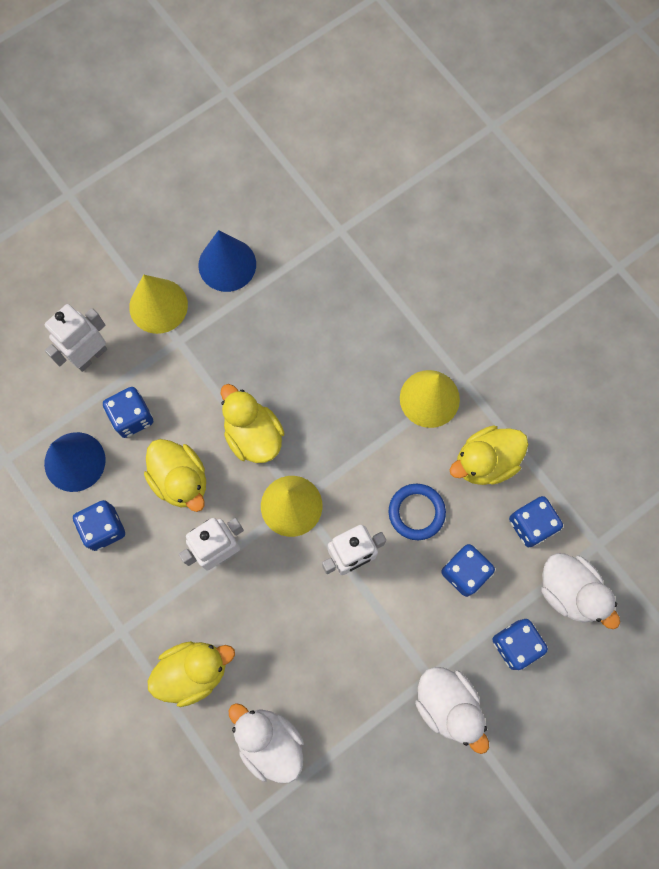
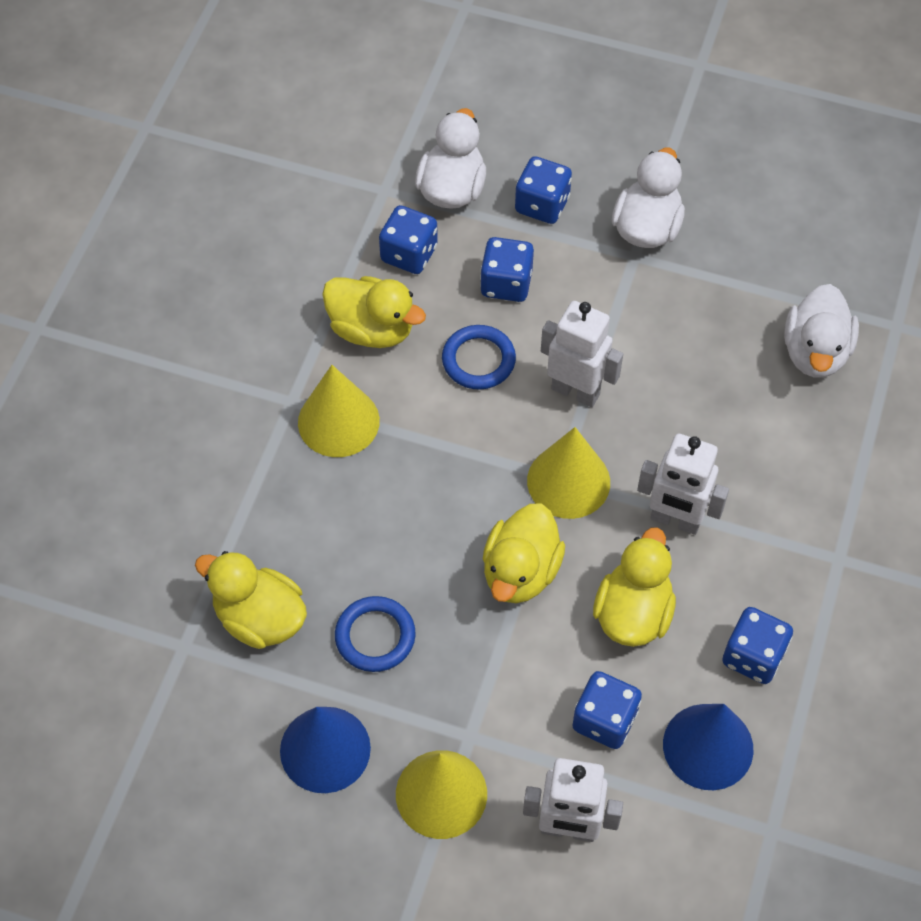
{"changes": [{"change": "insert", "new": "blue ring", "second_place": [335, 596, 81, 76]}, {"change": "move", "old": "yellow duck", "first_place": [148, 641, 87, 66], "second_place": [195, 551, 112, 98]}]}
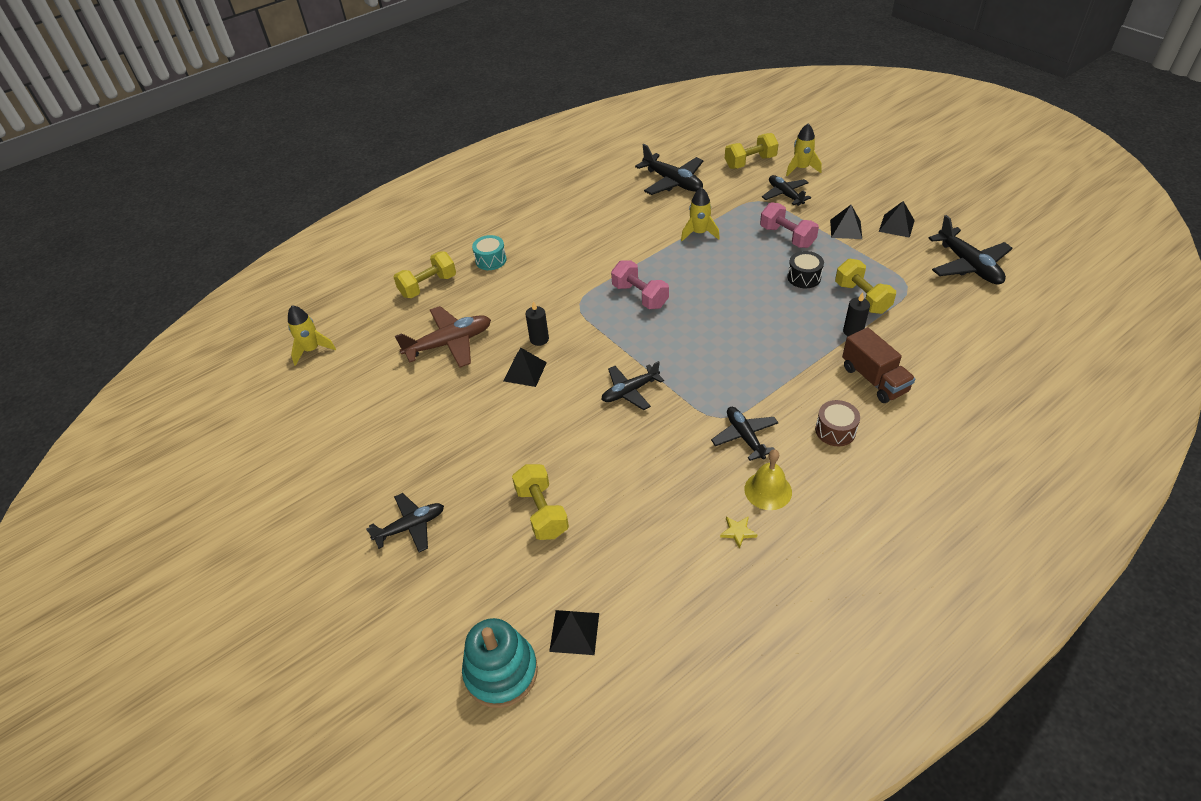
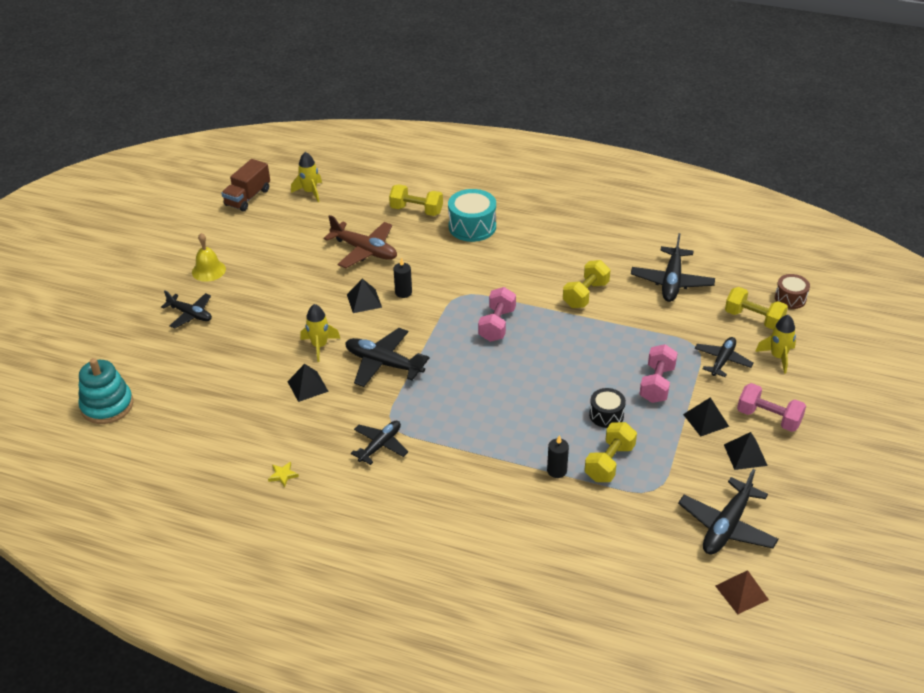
{"changes": [{"change": "insert", "new": "brown pyramid", "second_place": [715, 570, 54, 45]}, {"change": "insert", "new": "pink dumbbell", "second_place": [737, 383, 69, 49]}, {"change": "move", "old": "yellow dumbbell", "first_place": [512, 464, 57, 76], "second_place": [563, 260, 47, 48]}, {"change": "move", "old": "black pyramid", "first_place": [549, 610, 50, 45], "second_place": [287, 364, 42, 38]}, {"change": "move", "old": "yellow rocket", "first_place": [681, 187, 39, 54], "second_place": [301, 304, 39, 58]}, {"change": "move", "old": "yellow bell", "first_place": [744, 450, 48, 60], "second_place": [192, 233, 34, 49]}, {"change": "move", "old": "brown drum", "first_place": [815, 400, 45, 46], "second_place": [775, 274, 35, 35]}, {"change": "move", "old": "brown truck", "first_place": [842, 327, 73, 76], "second_place": [221, 159, 49, 52]}, {"change": "resize", "old": "turquoise drum", "first_place": [472, 235, 35, 35], "second_place": [448, 189, 48, 53], "factor": 1.65}, {"change": "resize", "old": "black plane", "first_place": [602, 361, 62, 49], "second_place": [345, 328, 85, 59], "factor": 1.51}]}
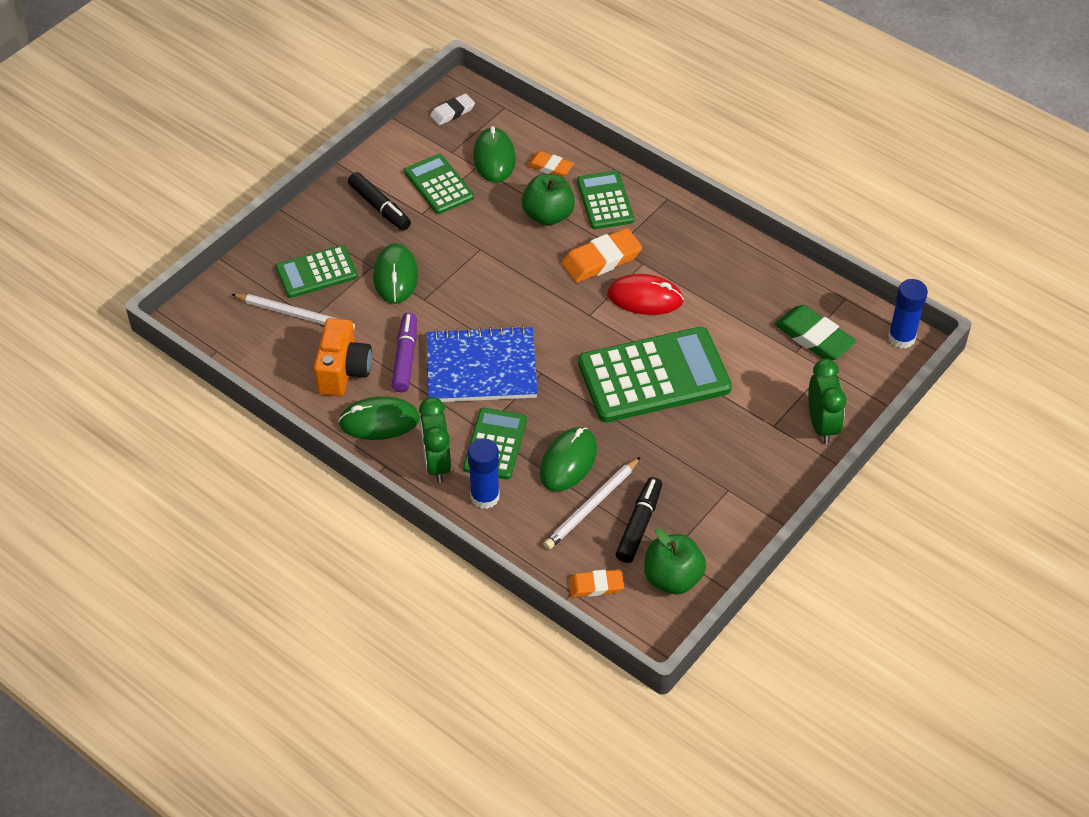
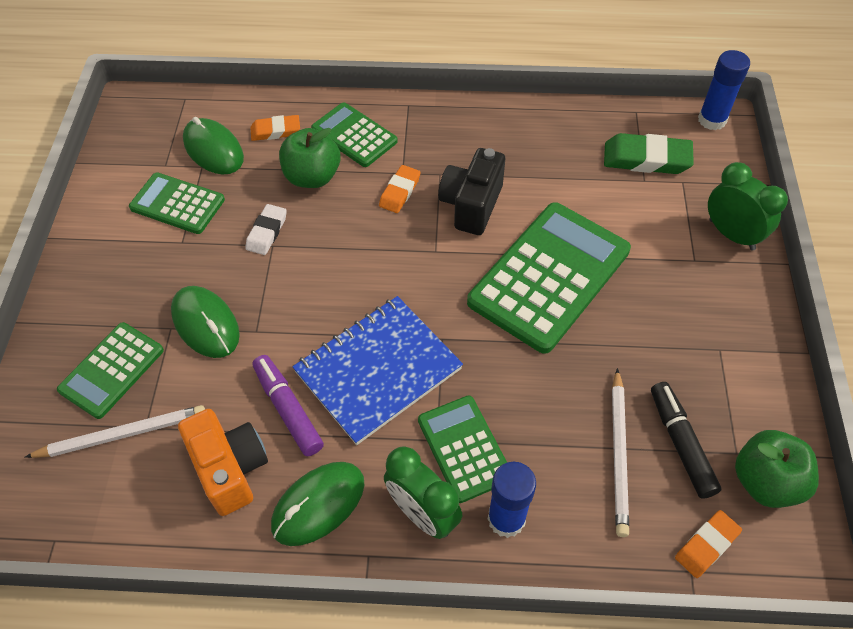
{"changes": [{"change": "delete", "old": "black marker", "first_place": [348, 172, 63, 59]}, {"change": "delete", "old": "green mouse", "first_place": [540, 427, 57, 65]}, {"change": "move", "old": "white eraser", "first_place": [430, 93, 45, 33], "second_place": [245, 204, 42, 51]}, {"change": "replace", "old": "red mouse", "new": "black camera", "first_place": [607, 274, 77, 41], "second_place": [438, 148, 67, 87]}, {"change": "resize", "old": "orange eraser", "first_place": [561, 228, 81, 55], "second_place": [379, 165, 42, 48], "factor": 0.61}]}
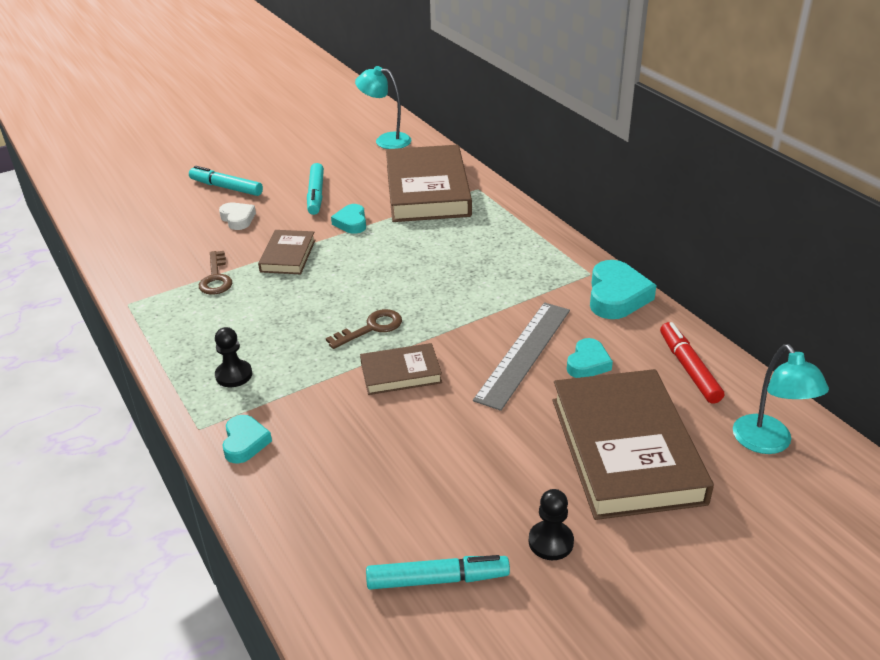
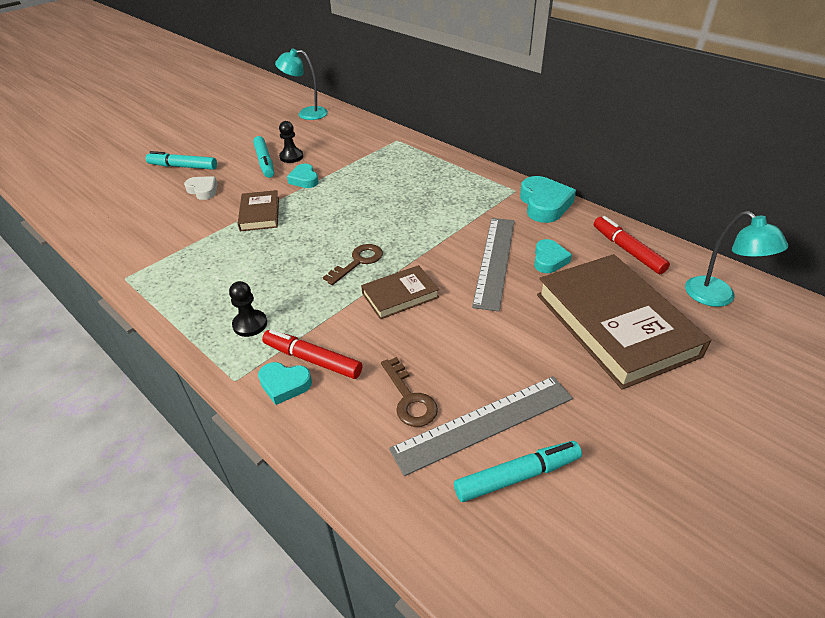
{"changes": [{"change": "delete", "old": "brown book", "first_place": [386, 145, 86, 77]}, {"change": "insert", "new": "red marker", "second_place": [262, 329, 100, 50]}, {"change": "insert", "new": "grey ruler", "second_place": [389, 376, 184, 100]}, {"change": "move", "old": "brown key", "first_place": [199, 251, 33, 44], "second_place": [381, 357, 57, 70]}, {"change": "move", "old": "black pawn", "first_place": [528, 489, 46, 71], "second_place": [279, 121, 24, 42]}, {"change": "rotate", "old": "turquoise heart", "first_place": [222, 415, 50, 49], "second_place": [258, 362, 54, 43], "degrees": 120}]}
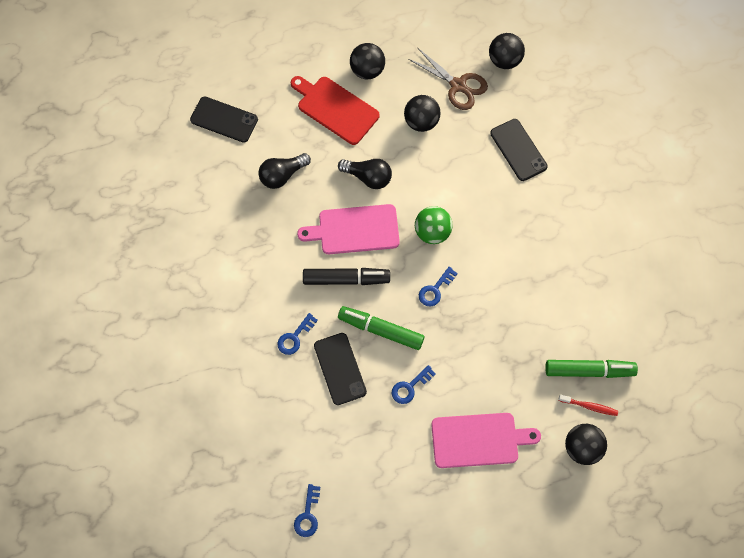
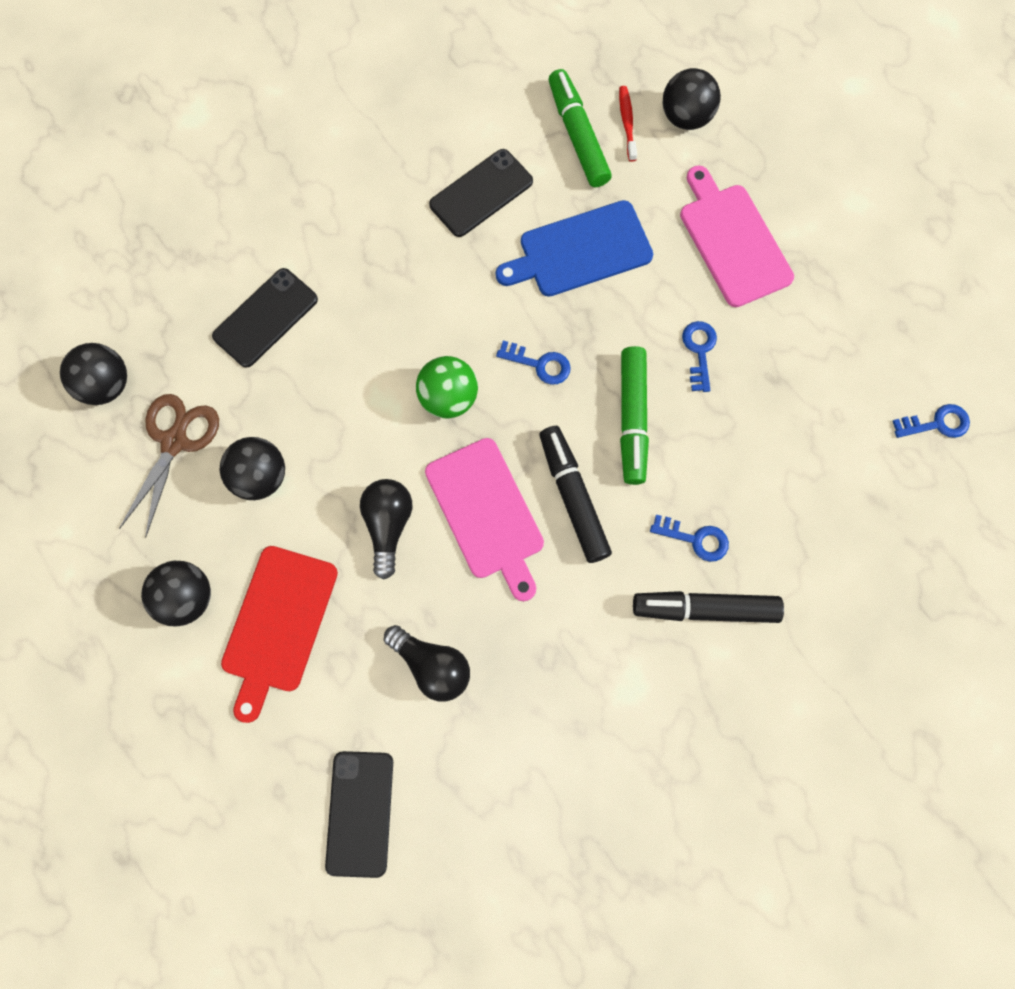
{"changes": [{"change": "insert", "new": "blue cutting board", "second_place": [496, 200, 157, 97]}, {"change": "insert", "new": "black marker", "second_place": [633, 591, 151, 32]}, {"change": "move", "old": "black phone", "first_place": [314, 333, 53, 72], "second_place": [429, 149, 104, 88]}, {"change": "rotate", "old": "blue key", "first_place": [392, 365, 44, 39], "second_place": [682, 321, 35, 71], "degrees": -120}]}
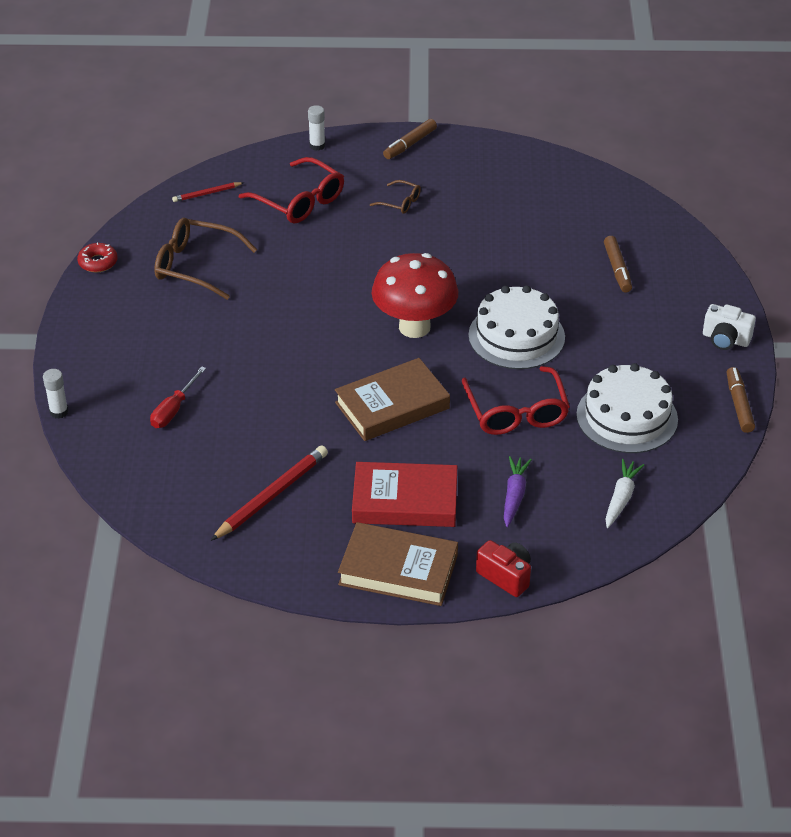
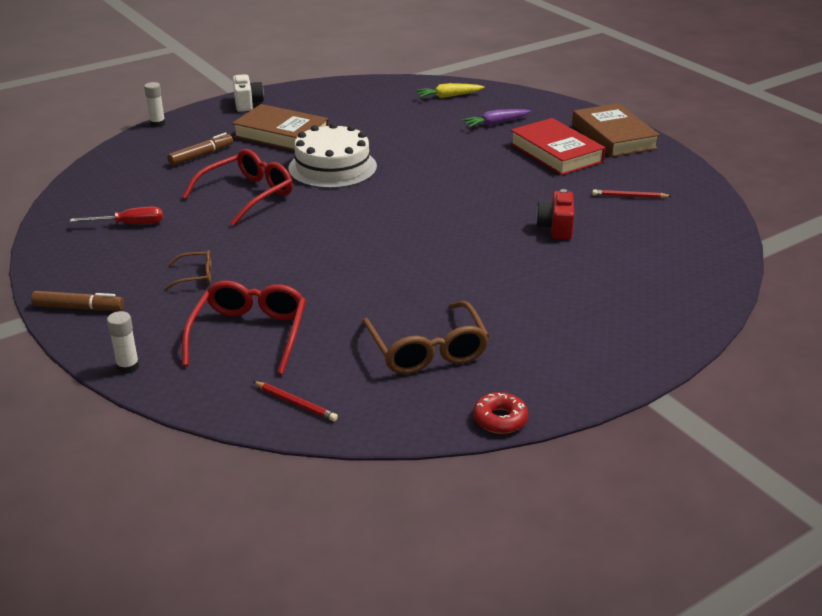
{"changes": [{"change": "delete", "old": "red mushroom", "first_place": [372, 253, 86, 85]}, {"change": "delete", "old": "white cake", "first_place": [576, 363, 102, 90]}, {"change": "delete", "old": "brown marker", "first_place": [727, 367, 28, 66]}, {"change": "move", "old": "white glue stick", "first_place": [43, 369, 26, 50], "second_place": [144, 82, 21, 45]}, {"change": "move", "old": "red screwdriver", "first_place": [150, 366, 56, 62], "second_place": [70, 207, 93, 17]}, {"change": "move", "old": "brown book", "first_place": [335, 358, 115, 83], "second_place": [232, 104, 97, 47]}, {"change": "move", "old": "red glasses", "first_place": [462, 366, 108, 69], "second_place": [182, 149, 111, 77]}, {"change": "move", "old": "red camera", "first_place": [476, 540, 55, 57], "second_place": [536, 189, 39, 51]}, {"change": "recolor", "old": "white carrot", "new": "yellow carrot", "first_place": [606, 459, 38, 69], "second_place": [415, 83, 70, 15]}, {"change": "rotate", "old": "brown glasses", "first_place": [370, 180, 51, 34], "second_place": [164, 250, 48, 40], "degrees": 90}, {"change": "resize", "old": "red pencil", "first_place": [211, 445, 117, 96], "second_place": [592, 190, 79, 8], "factor": 0.54}]}
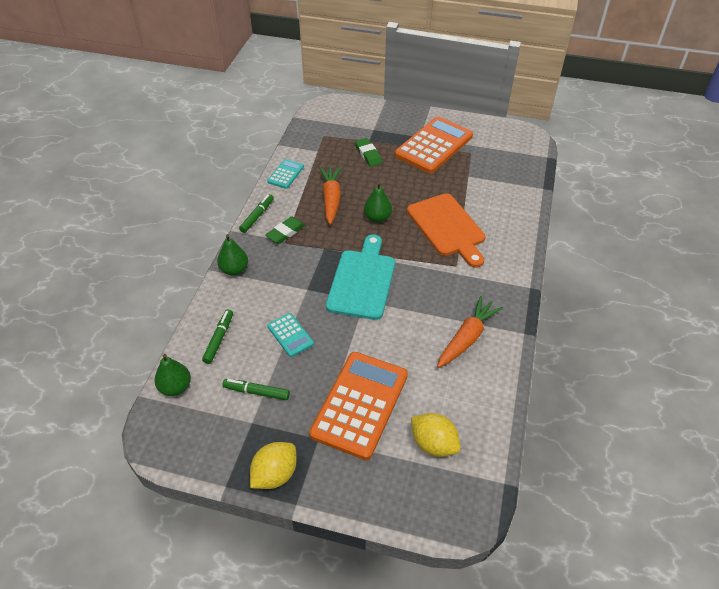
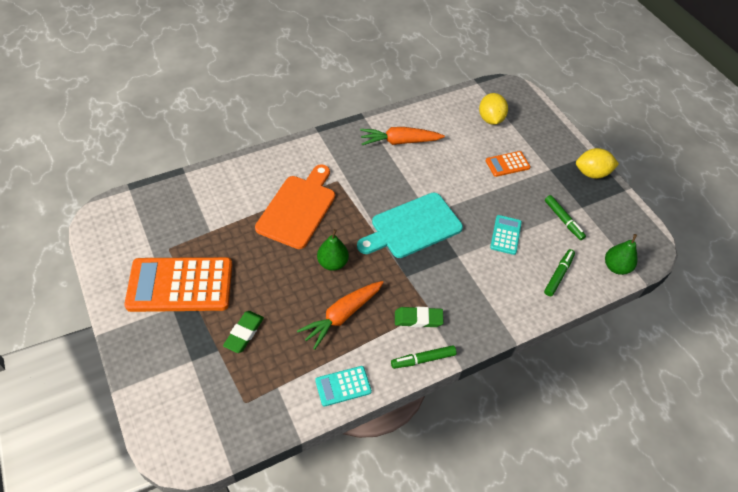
{"changes": [{"change": "delete", "old": "green pear", "first_place": [217, 234, 31, 42]}, {"change": "rotate", "old": "green marker", "first_place": [202, 309, 31, 55], "second_place": [544, 249, 31, 47], "degrees": 150}, {"change": "resize", "old": "orange calculator", "first_place": [309, 352, 99, 108], "second_place": [486, 151, 45, 26], "factor": 0.47}]}
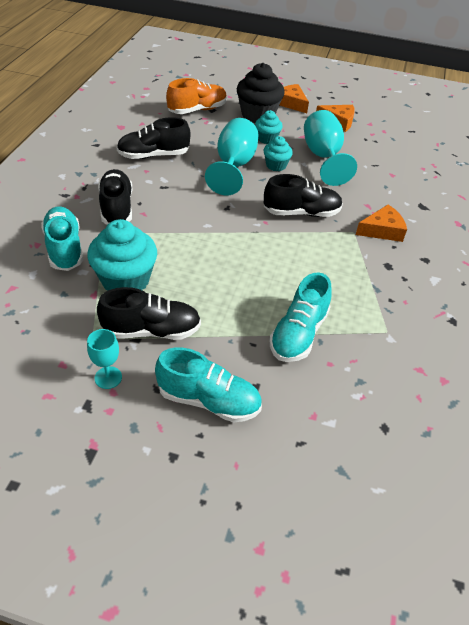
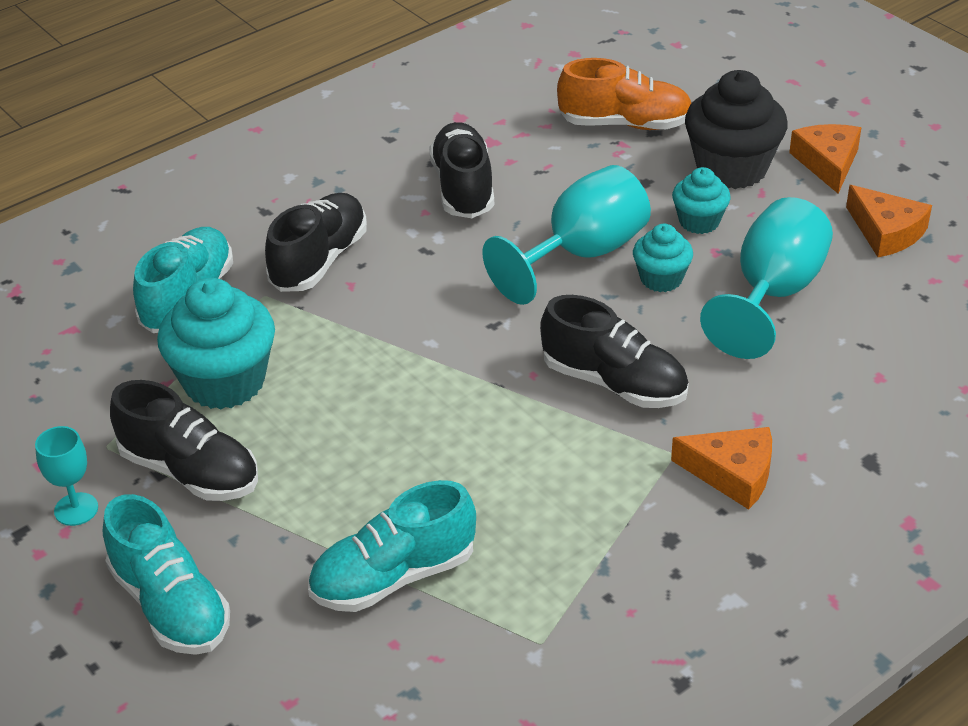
{"changes": [{"change": "rotate", "old": "black shoe", "first_place": [117, 117, 73, 42], "second_place": [429, 122, 65, 96], "degrees": 60}]}
